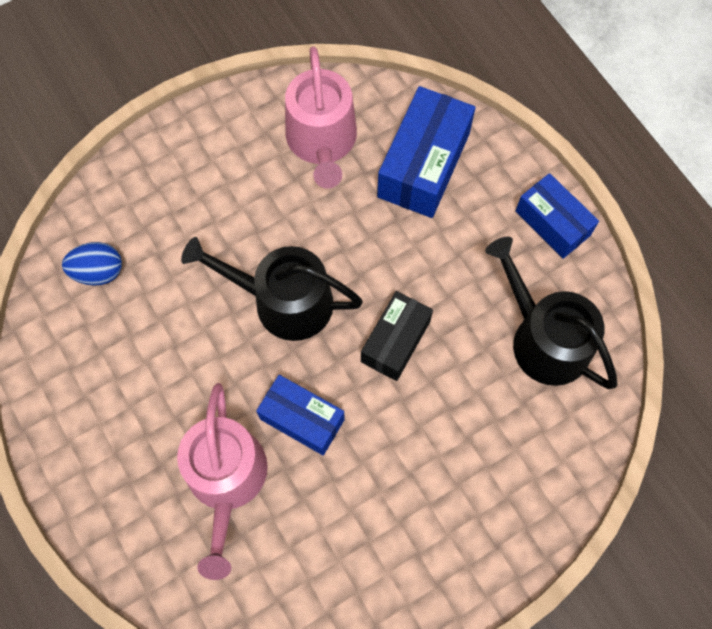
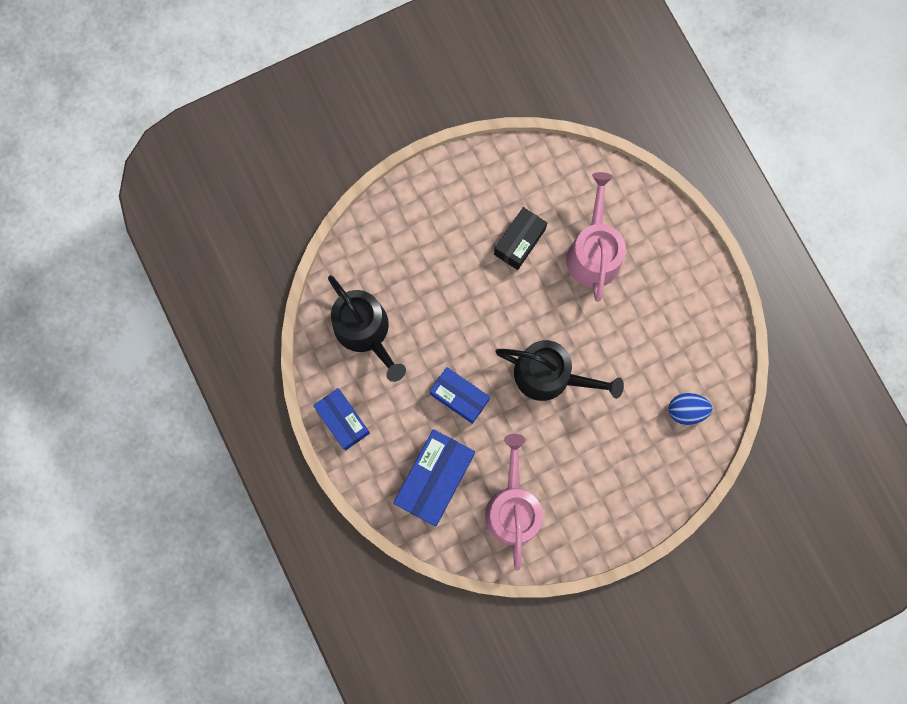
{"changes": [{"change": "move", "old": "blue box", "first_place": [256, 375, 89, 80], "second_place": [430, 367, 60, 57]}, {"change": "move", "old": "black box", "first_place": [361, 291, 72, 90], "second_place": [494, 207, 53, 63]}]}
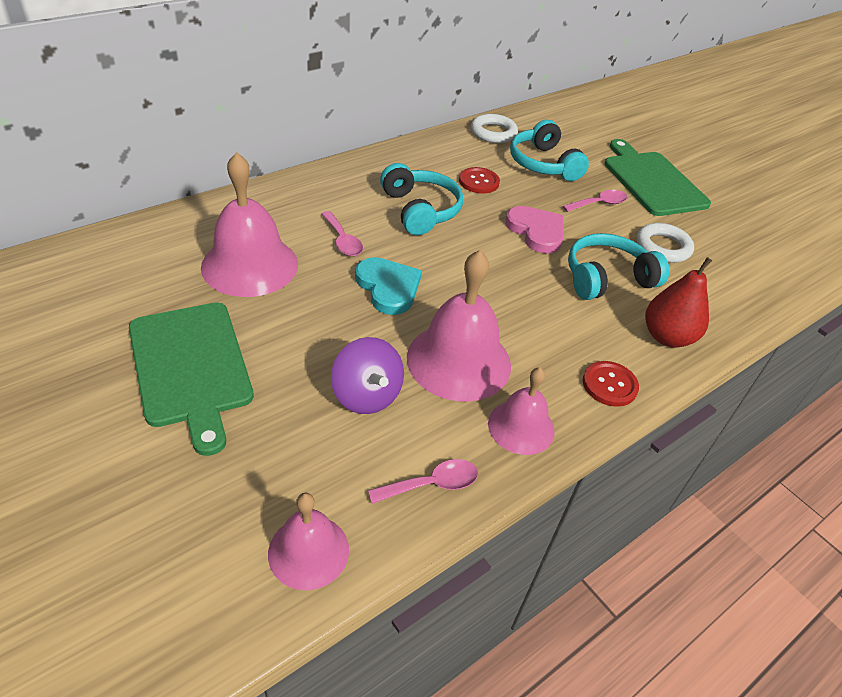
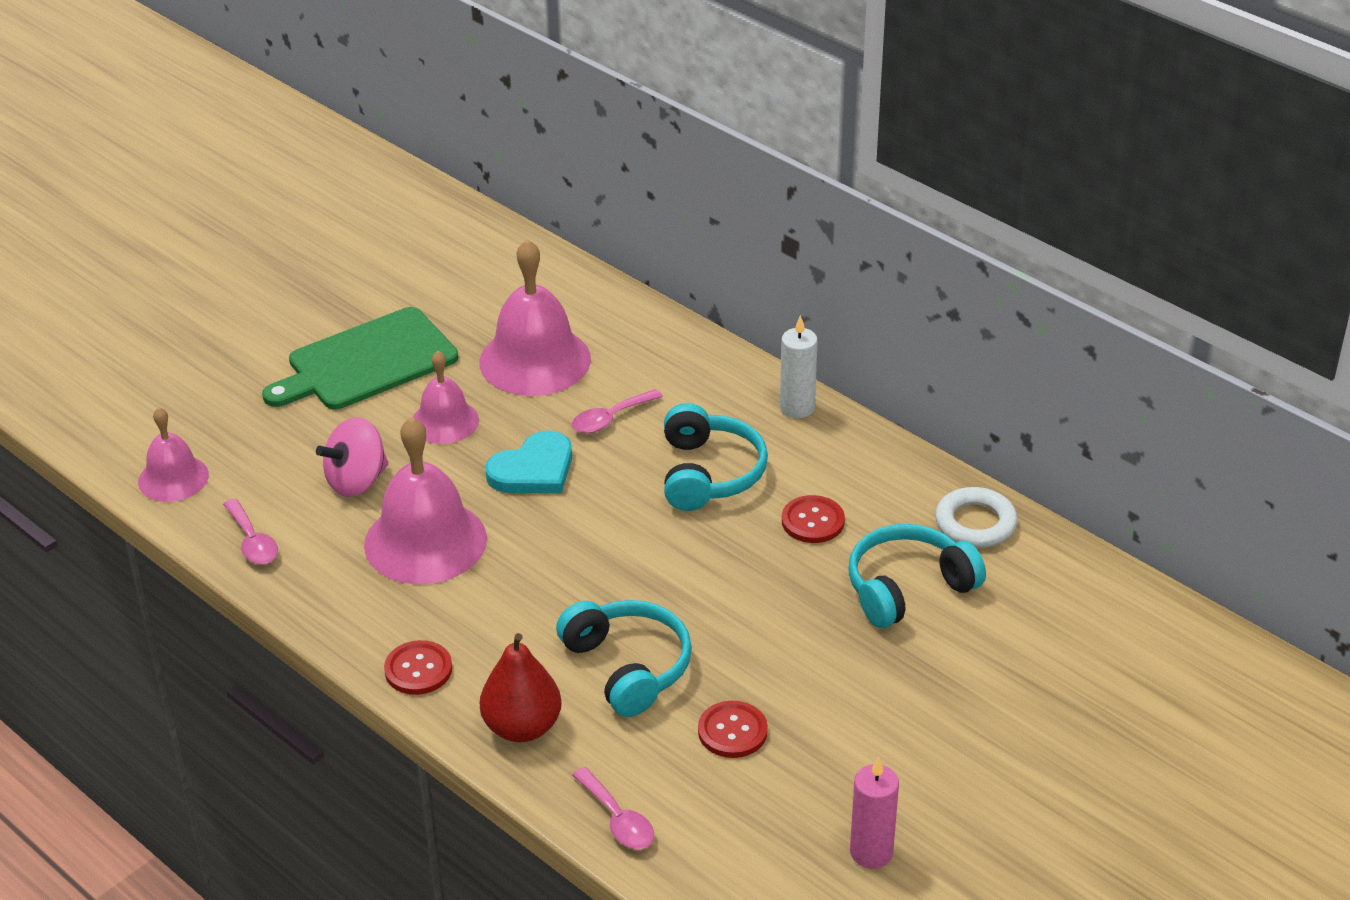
{"changes": [{"change": "delete", "old": "pink heart", "first_place": [505, 206, 59, 48]}, {"change": "delete", "old": "green cutting board", "first_place": [605, 139, 106, 77]}, {"change": "insert", "new": "white candle", "second_place": [780, 315, 38, 103]}, {"change": "insert", "new": "pink candle", "second_place": [850, 756, 49, 113]}, {"change": "move", "old": "pink bell", "first_place": [488, 367, 67, 88], "second_place": [413, 351, 66, 93]}, {"change": "move", "old": "pink spoon", "first_place": [563, 190, 64, 22], "second_place": [572, 767, 82, 82]}, {"change": "replace", "old": "white ring", "new": "red button", "first_place": [637, 223, 57, 40], "second_place": [698, 701, 70, 57]}, {"change": "recolor", "old": "purple spinning top", "new": "pink spinning top", "first_place": [331, 337, 73, 77], "second_place": [316, 417, 73, 80]}, {"change": "rotate", "old": "turquoise headphones", "first_place": [380, 163, 83, 72], "second_place": [664, 403, 104, 108], "degrees": -60}]}
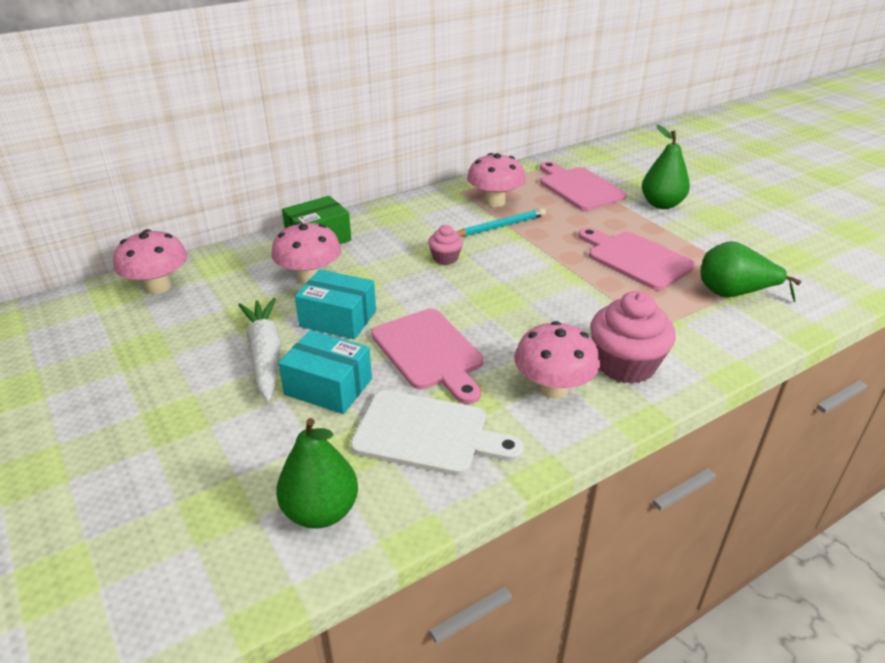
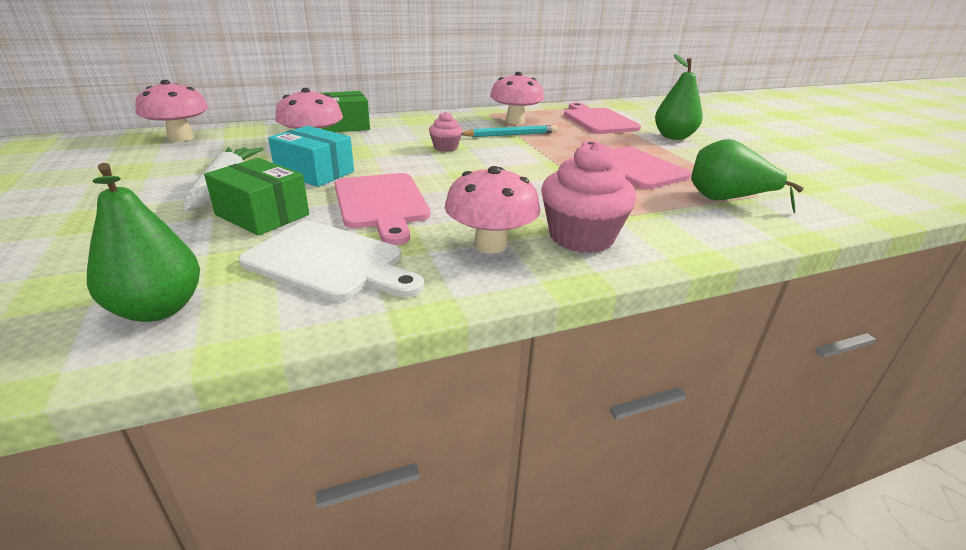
{"changes": [{"change": "recolor", "old": "turquoise box", "new": "green box", "first_place": [278, 330, 94, 84], "second_place": [204, 158, 105, 78]}]}
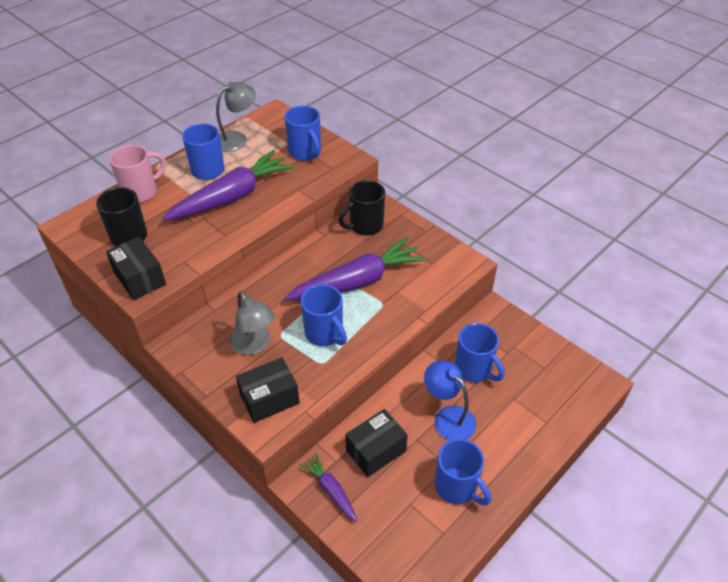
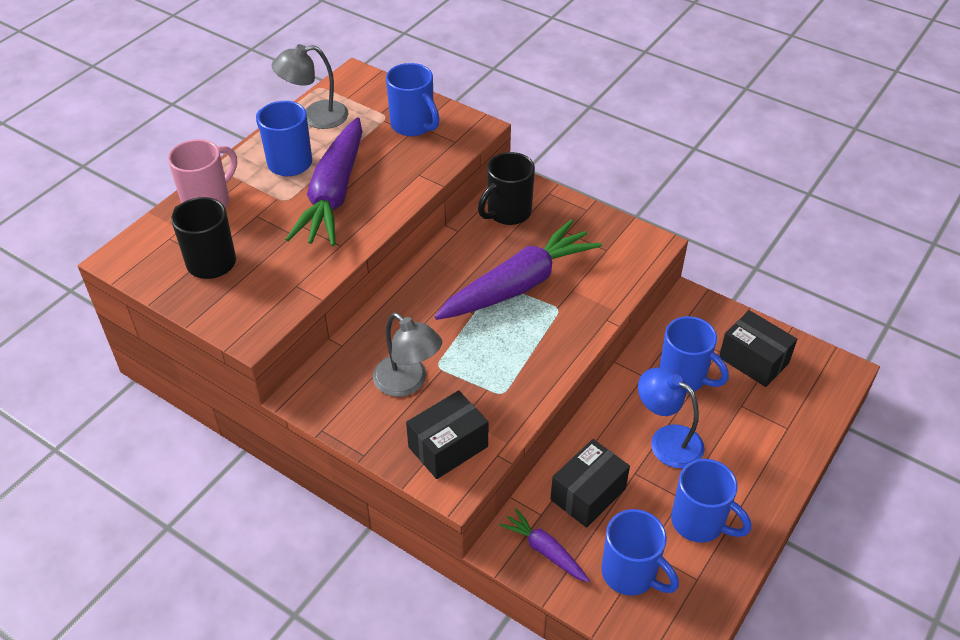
{"changes": [{"change": "move", "old": "black box", "first_place": [106, 237, 60, 63], "second_place": [719, 310, 78, 77]}, {"change": "move", "old": "blue mug", "first_place": [301, 284, 46, 62], "second_place": [601, 509, 78, 87]}, {"change": "rotate", "old": "purple carrot", "first_place": [163, 150, 131, 71], "second_place": [285, 117, 77, 129], "degrees": 150}, {"change": "rotate", "old": "grey lamp", "first_place": [216, 82, 40, 70], "second_place": [272, 44, 77, 85], "degrees": -150}]}
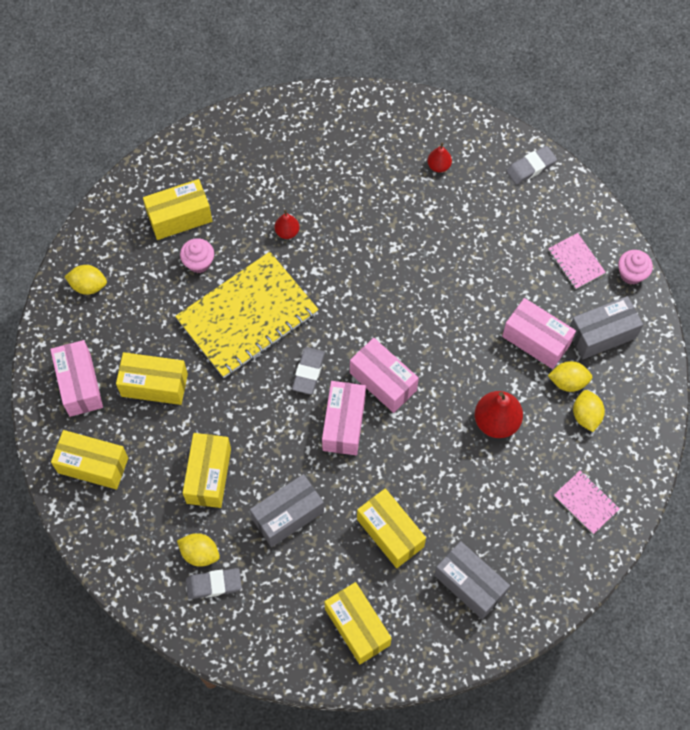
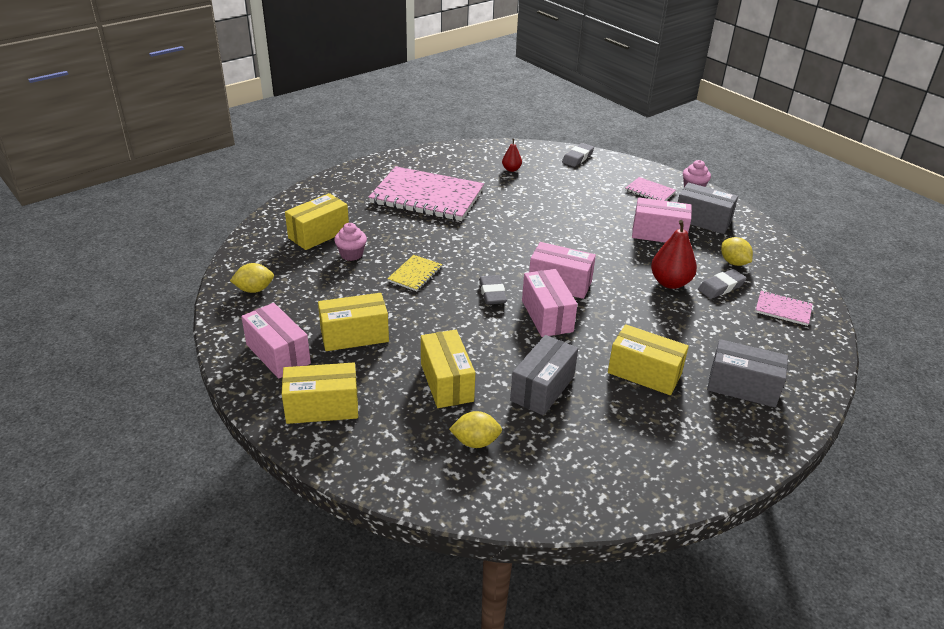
{"changes": [{"change": "delete", "old": "red pear", "first_place": [275, 210, 24, 29]}, {"change": "delete", "old": "yellow box", "first_place": [325, 582, 67, 83]}, {"change": "delete", "old": "yellow lemon", "first_place": [548, 361, 44, 31]}, {"change": "insert", "new": "pink notebook", "second_place": [369, 166, 115, 55]}, {"change": "move", "old": "grey eraser", "first_place": [186, 568, 56, 31], "second_place": [698, 269, 49, 30]}, {"change": "rotate", "old": "grey box", "first_place": [570, 296, 73, 64], "second_place": [678, 183, 60, 51], "degrees": 75}, {"change": "resize", "old": "yellow notebook", "first_place": [175, 252, 144, 126], "second_place": [387, 255, 55, 36], "factor": 0.44}]}
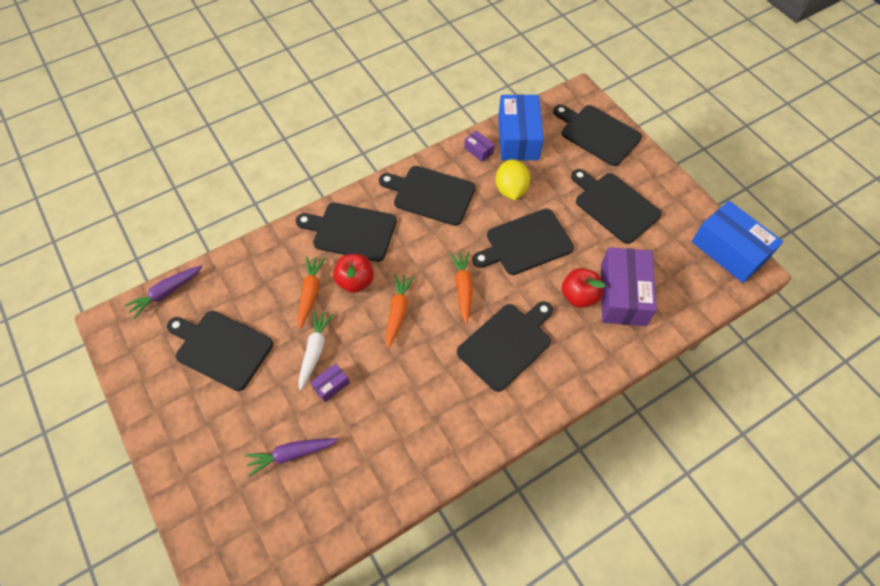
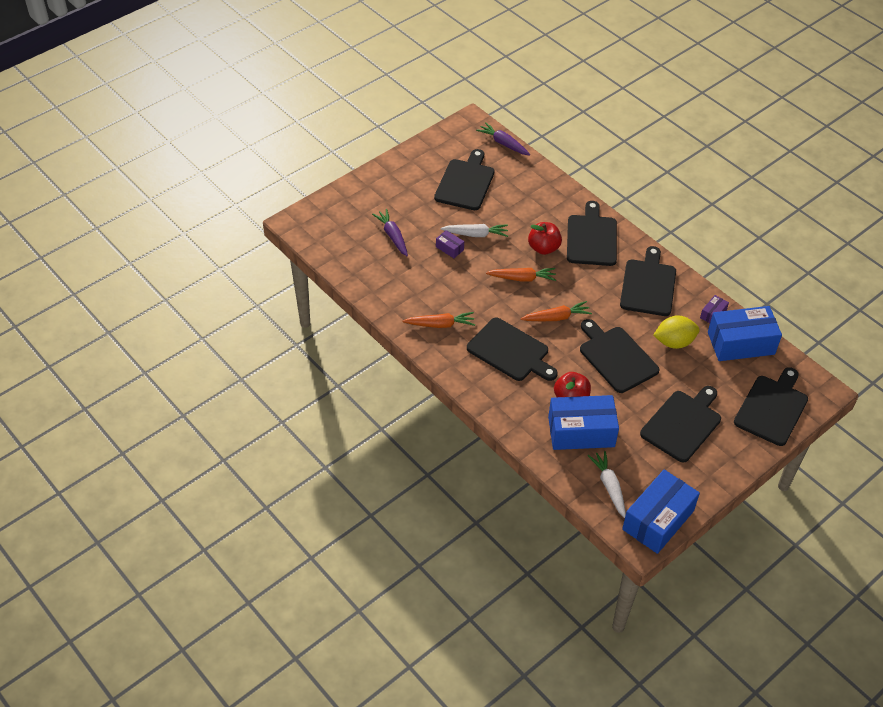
{"changes": [{"change": "insert", "new": "white carrot", "second_place": [588, 451, 38, 67]}, {"change": "move", "old": "orange carrot", "first_place": [297, 256, 28, 73], "second_place": [403, 312, 72, 16]}, {"change": "recolor", "old": "purple box", "new": "blue box", "first_place": [601, 247, 56, 79], "second_place": [548, 395, 71, 55]}]}
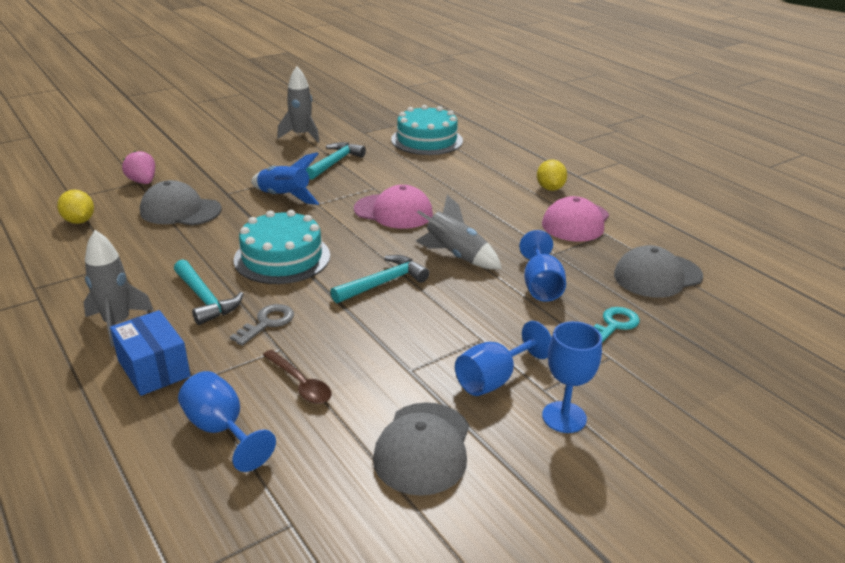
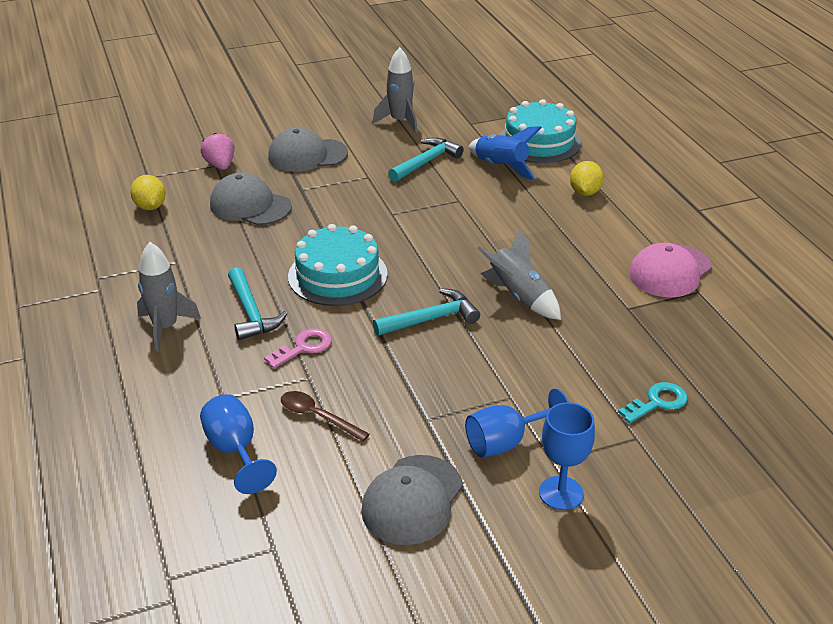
{"changes": [{"change": "delete", "old": "blue box", "first_place": [110, 310, 81, 86]}, {"change": "delete", "old": "pink cap", "first_place": [354, 185, 79, 44]}, {"change": "delete", "old": "blue goblet", "first_place": [519, 230, 47, 72]}, {"change": "move", "old": "blue rocket", "first_place": [251, 152, 68, 53], "second_place": [469, 126, 73, 54]}, {"change": "move", "old": "yellow lemon", "first_place": [537, 160, 30, 31], "second_place": [570, 161, 34, 35]}, {"change": "move", "old": "grey cap", "first_place": [614, 245, 89, 53], "second_place": [268, 127, 80, 45]}, {"change": "recolor", "old": "grey key", "new": "pink key", "first_place": [230, 304, 64, 42], "second_place": [264, 328, 68, 40]}, {"change": "rotate", "old": "brown spoon", "first_place": [263, 350, 68, 54], "second_place": [281, 391, 89, 51], "degrees": 150}]}
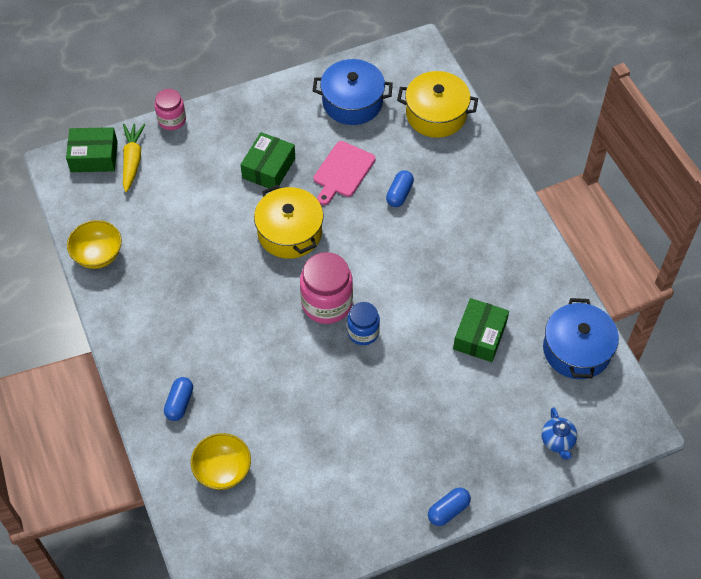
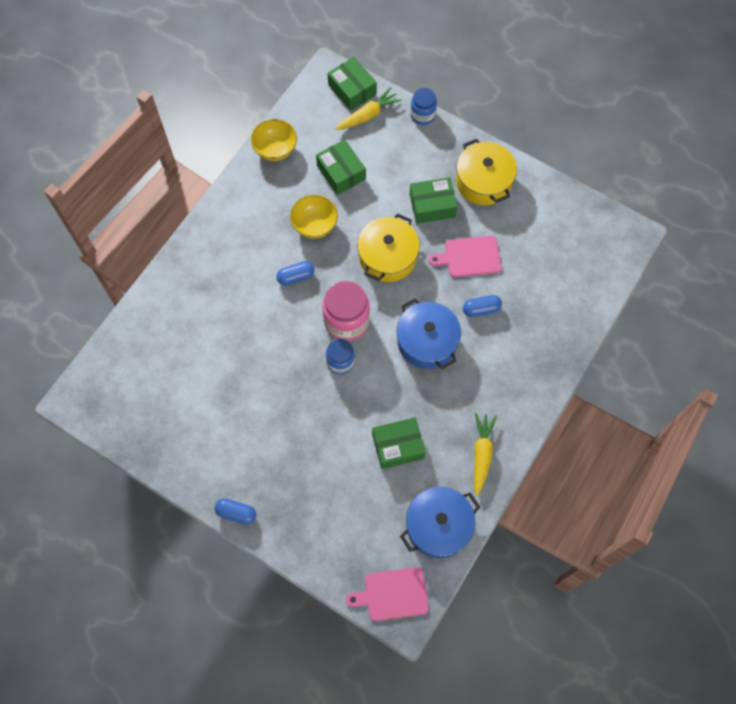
{"changes": [{"change": "delete", "old": "blue teapot", "first_place": [541, 407, 36, 53]}, {"change": "insert", "new": "green box", "second_place": [316, 139, 50, 56]}, {"change": "insert", "new": "pink cutting board", "second_place": [346, 567, 83, 54]}, {"change": "insert", "new": "yellow carrot", "second_place": [474, 413, 23, 83]}, {"change": "move", "old": "blue capsule", "first_place": [164, 377, 29, 44], "second_place": [276, 261, 39, 25]}, {"change": "move", "old": "yellow bowl", "first_place": [191, 433, 60, 57], "second_place": [290, 195, 48, 44]}, {"change": "move", "old": "blue pot", "first_place": [313, 59, 80, 66], "second_place": [396, 298, 65, 71]}, {"change": "move", "old": "yellow pot", "first_place": [397, 71, 81, 67], "second_place": [456, 139, 61, 66]}, {"change": "recolor", "old": "pink jar", "new": "blue jar", "first_place": [154, 89, 32, 41], "second_place": [410, 88, 27, 37]}]}
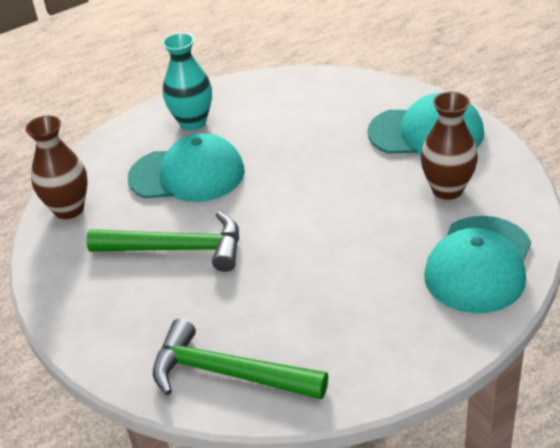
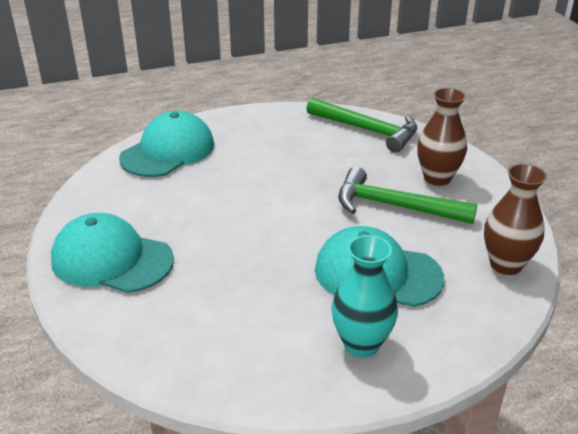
{"changes": [{"change": "move", "old": "brown vase", "first_place": [421, 92, 57, 108], "second_place": [417, 88, 50, 98]}]}
